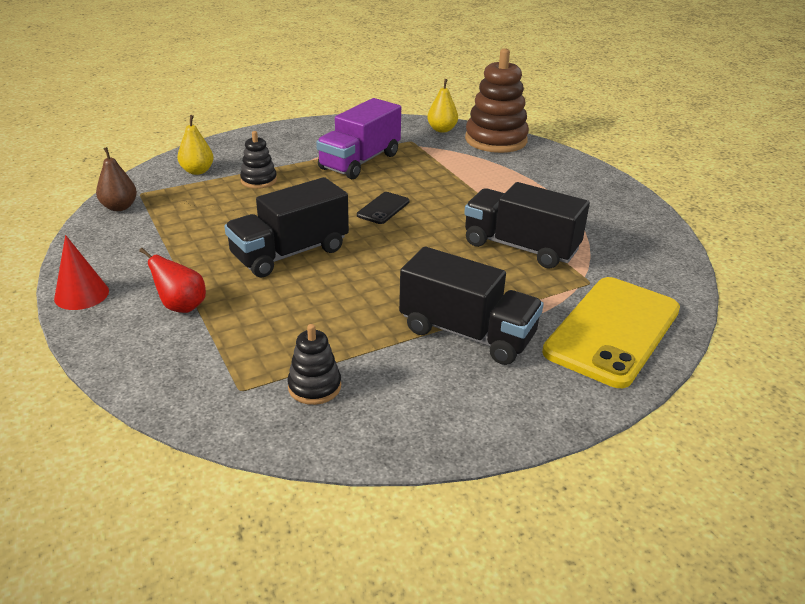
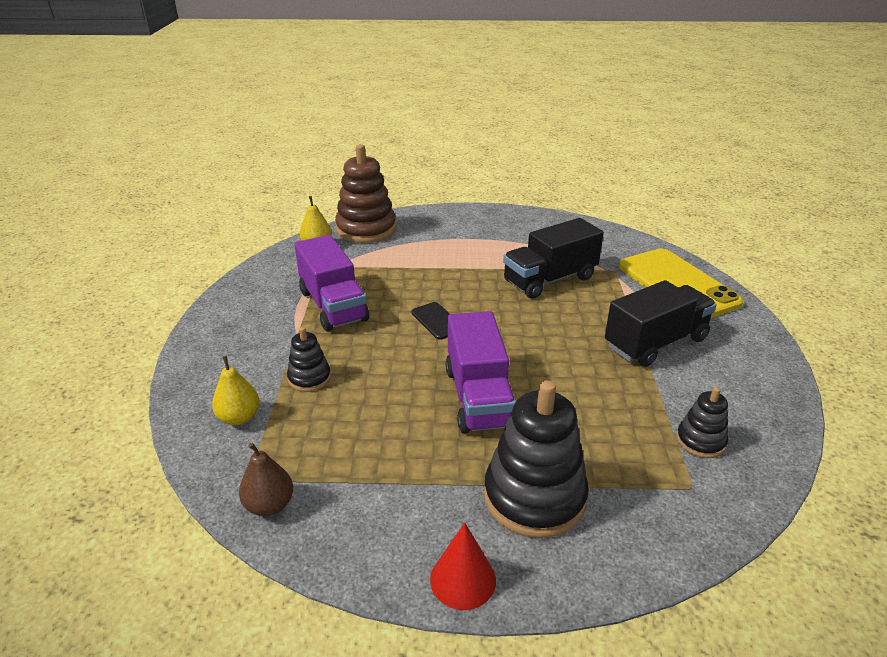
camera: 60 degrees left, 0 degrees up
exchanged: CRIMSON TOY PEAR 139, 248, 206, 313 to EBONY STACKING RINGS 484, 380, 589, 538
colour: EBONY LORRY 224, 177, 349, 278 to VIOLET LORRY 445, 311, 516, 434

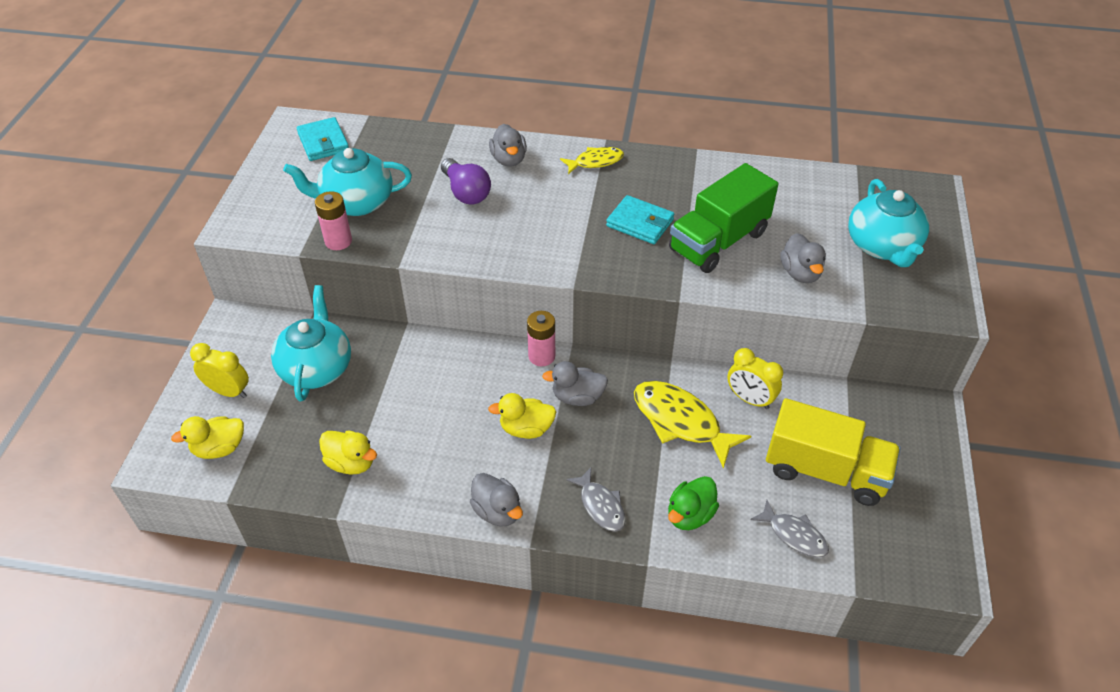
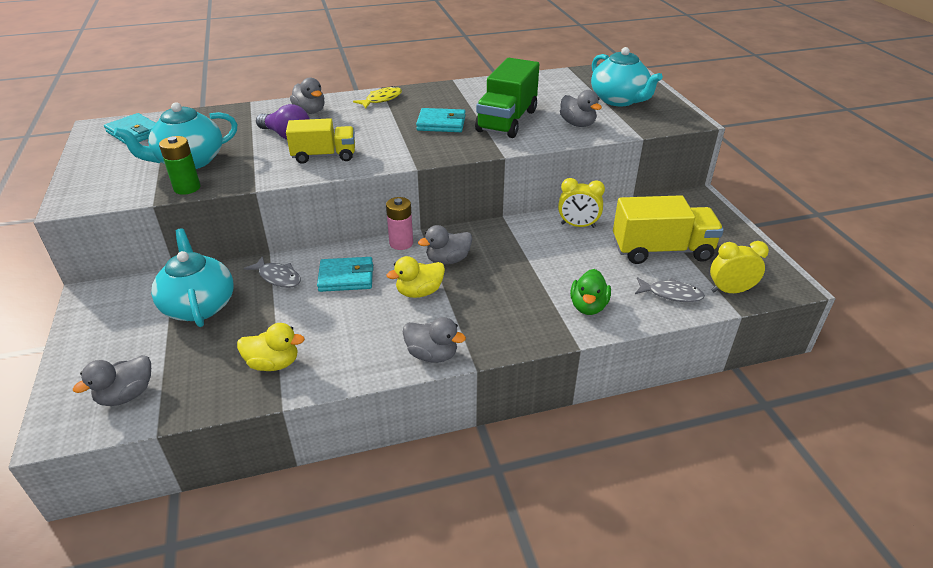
camera: 25 degrees left, 10 degrees down
missing: GOLDEN TOY FISH 634, 381, 751, 469
appeared: GOLDEN LORRY 286, 118, 355, 164; TURQUOISE WALLET 317, 257, 373, 292
relocated: GOLDEN CLOCK 190, 343, 249, 398 to 710, 241, 769, 293; GRAY TOY FISH 566, 468, 625, 532 to 244, 256, 301, 288
colour: GOLDEN TOY DUCK 171, 416, 244, 459 to GRAY TOY DUCK 73, 355, 151, 406; ROSE-PINK AA BATTERY 315, 191, 352, 250 to LEAF-GREEN AA BATTERY 159, 136, 200, 195

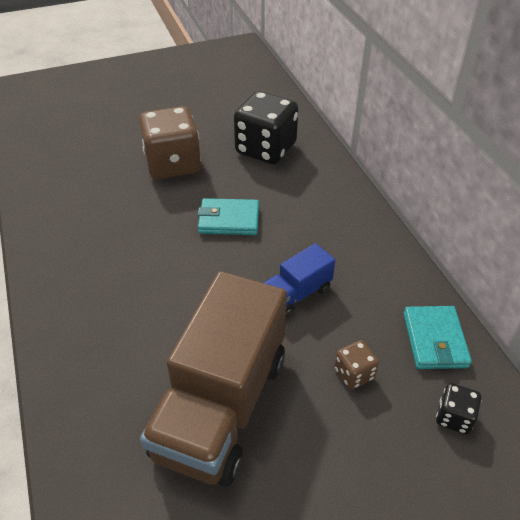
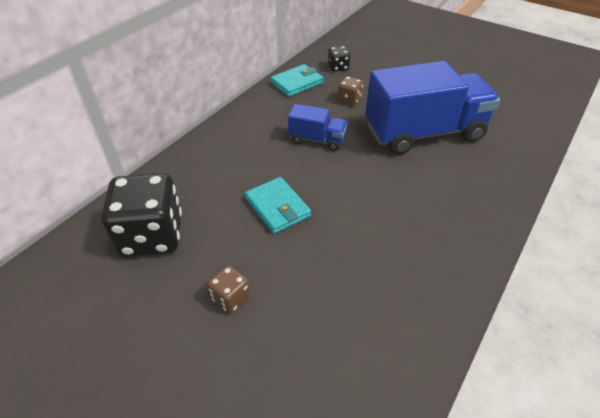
camera: 125 degrees left, 0 degrees up
colour: DARK BROWN LORRY 140, 271, 287, 487 to BLUE LORRY 365, 61, 500, 155
size: DARK BROWN GAME DIE 139, 106, 201, 179 = 207, 266, 250, 313 x0.46

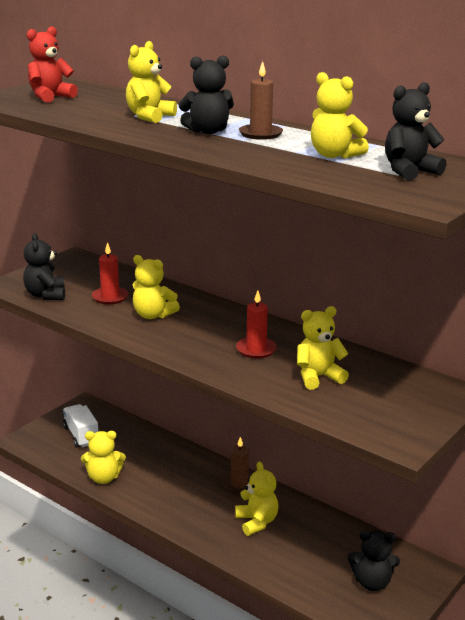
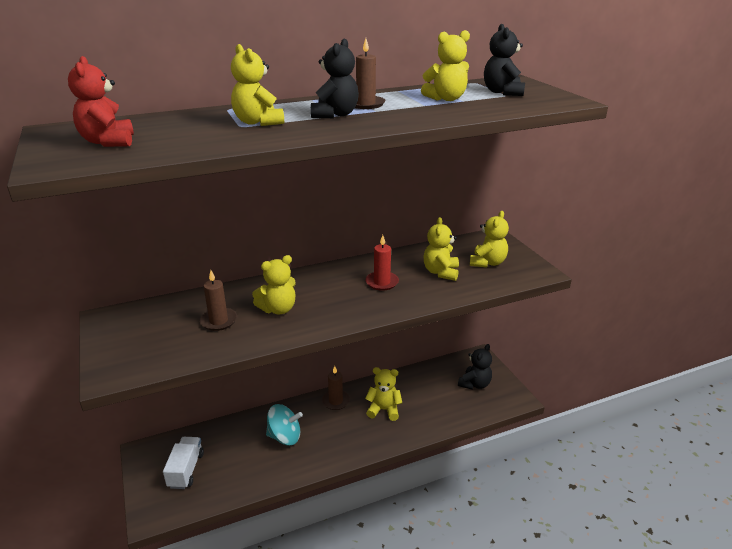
camera: 60 degrees left, 5 degrees up
missing: EBONY TEDDY 23, 233, 65, 300
appeared: TURQUOISE TOY TOP 266, 404, 303, 445
relocated: GOLDEN TEDDY 81, 431, 126, 484 to 470, 211, 509, 268
colour: CRIMSON CANDLE 92, 242, 129, 305 to DARK BROWN CANDLE 199, 270, 237, 331
spun: WHITE LORRY 63, 404, 98, 448 = 163, 437, 204, 489 90 degrees clockwise

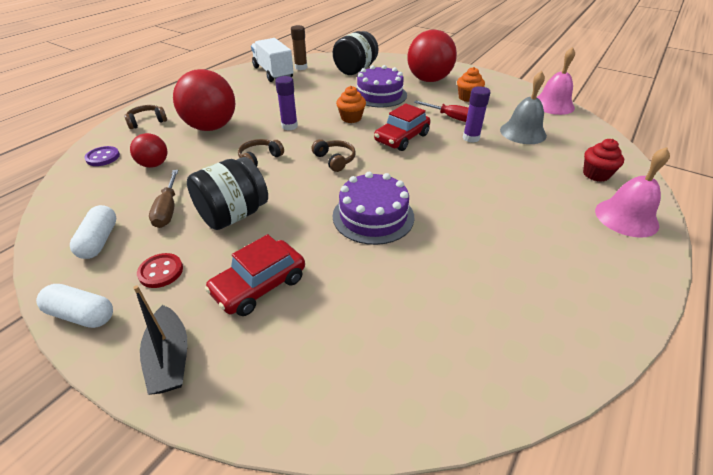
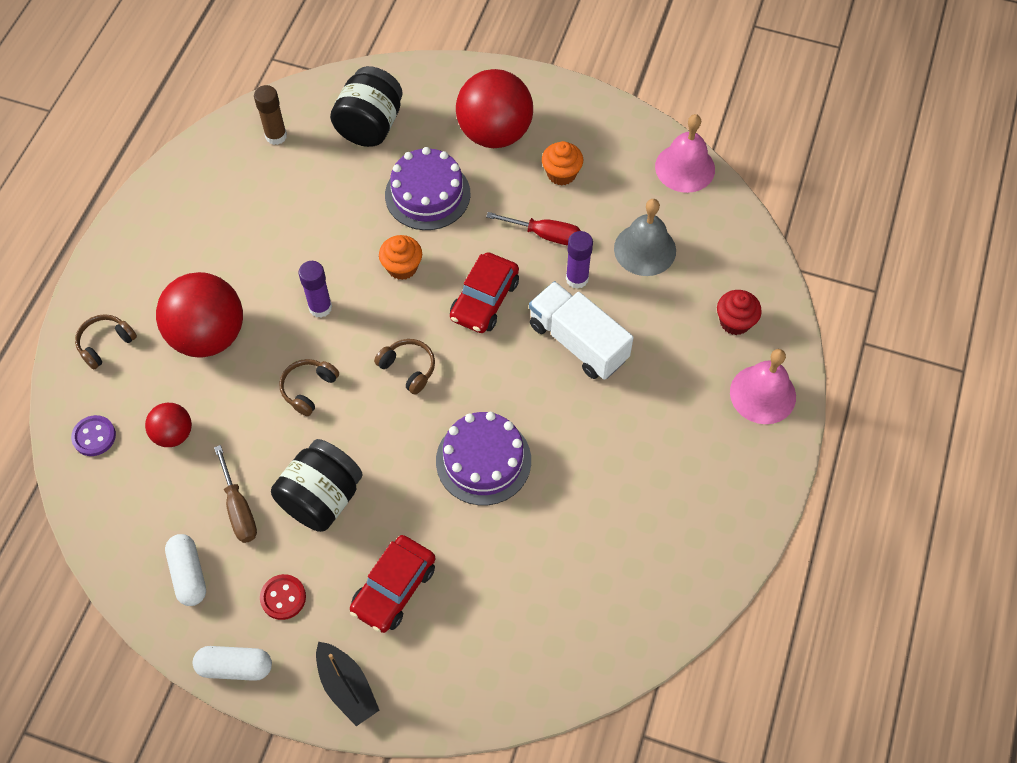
camera: 15 degrees left, 20 degrees up
relocated: WHITE LORRY 251, 38, 294, 82 to 529, 281, 634, 380

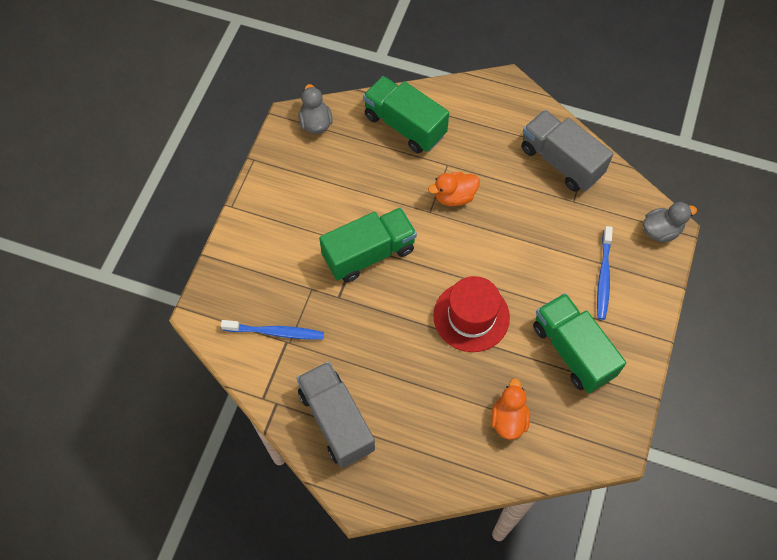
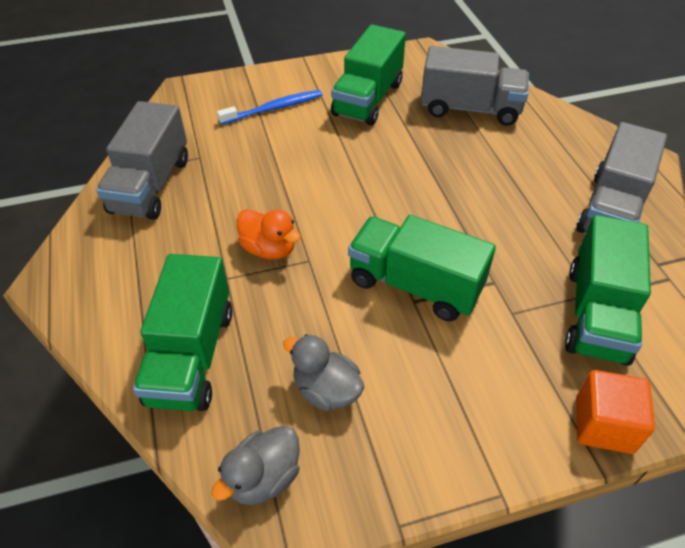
camera: 125 degrees left, 15 degrees down
missing: CRIMSON HAT 433, 276, 510, 352
appeared: ORANGE BLOCK 576, 370, 655, 454
relocated: GRAY TOY DUCK 643, 202, 697, 243 to 283, 334, 364, 411
exchanged: BLUE TOOTH BRUSH 221, 320, 324, 340 to LEAF-GREEN LORRY 565, 215, 651, 366; ORANGE TOY DUCK 491, 378, 530, 440 to GRAY LORRY 421, 46, 529, 126

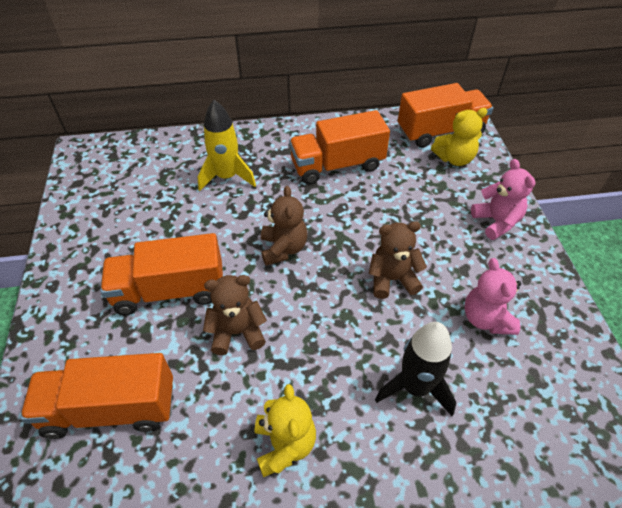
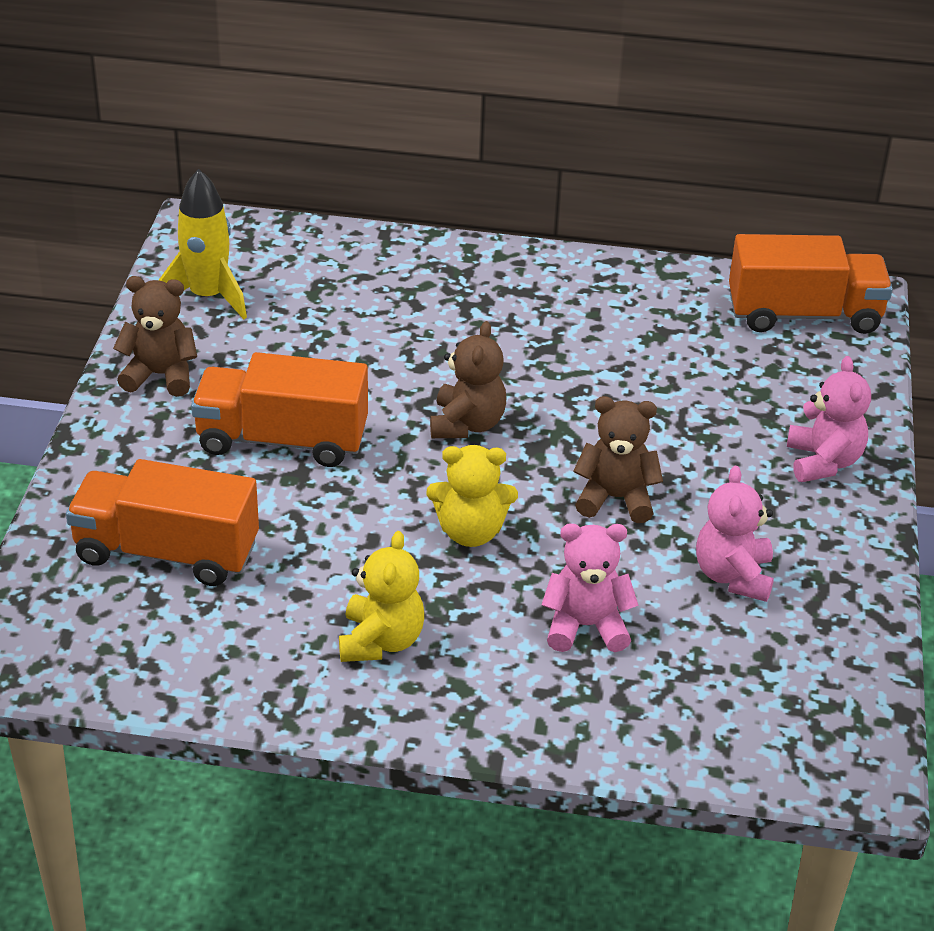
camera: 15 degrees right, 10 degrees down
missing: ORANGE LORRY 289, 110, 390, 184
relocated: GOLDEN ROCKET 197, 100, 256, 191 to 159, 169, 247, 319; DARK BROWN TEDDY 203, 275, 267, 355 to 113, 276, 197, 397; GOLDEN TEDDY 431, 108, 488, 166 to 426, 445, 518, 547
exchanged: EBONY ROCKET 375, 322, 456, 416 to ROSE-PINK TEDDY 542, 523, 639, 652

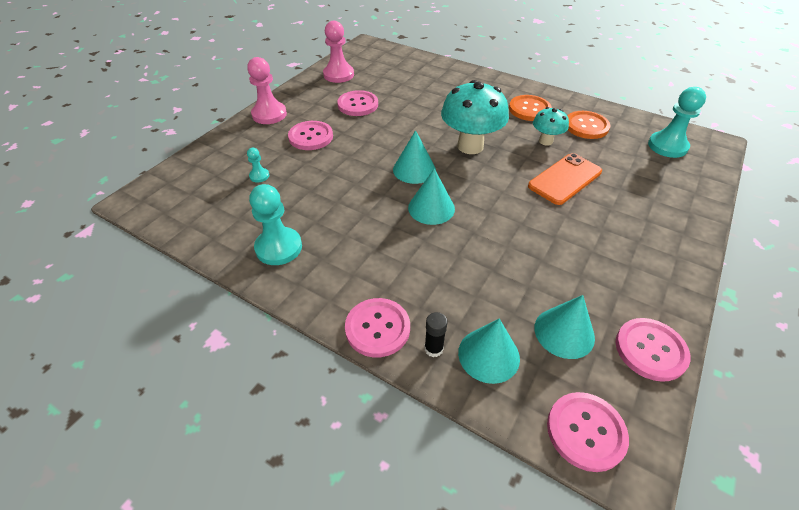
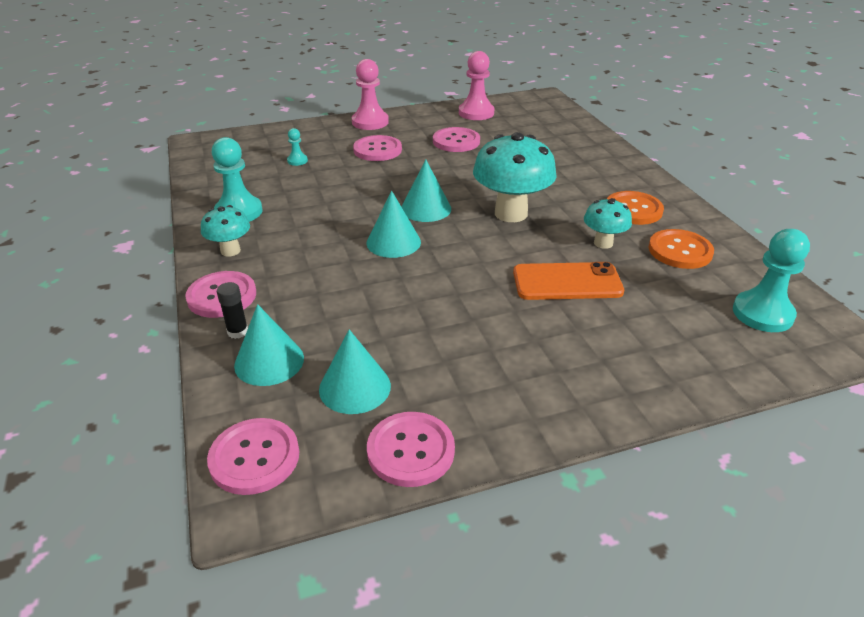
camera: 40 degrees right, 10 degrees down
appeared: TURQUOISE FUNGUS 201, 205, 250, 257

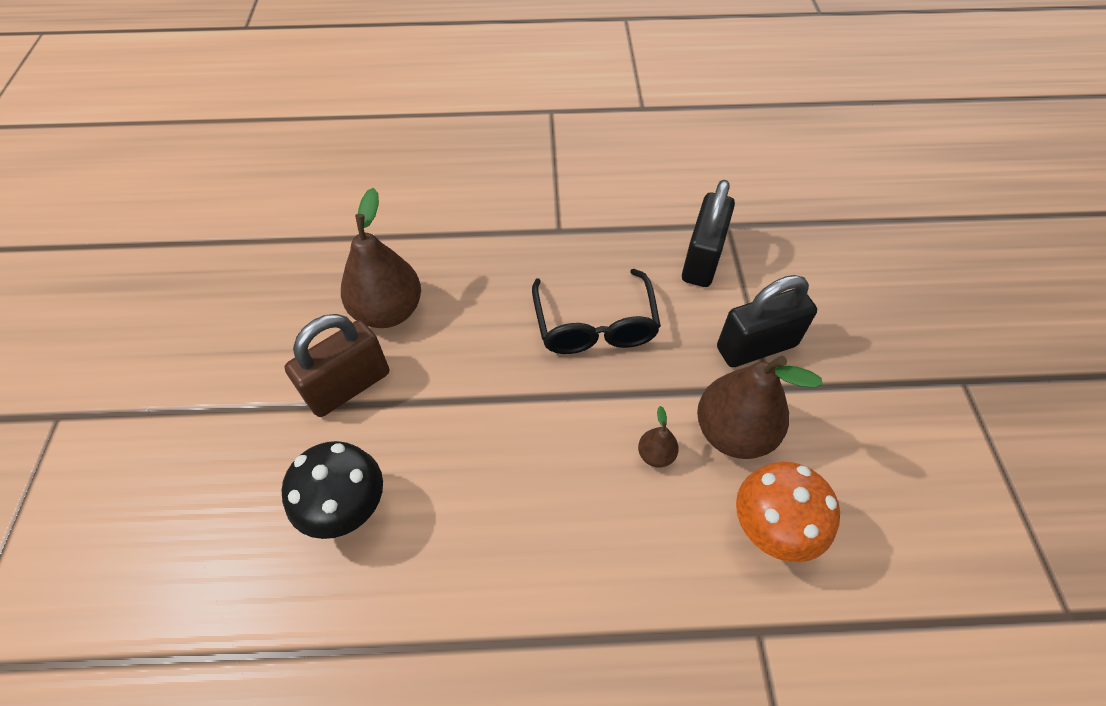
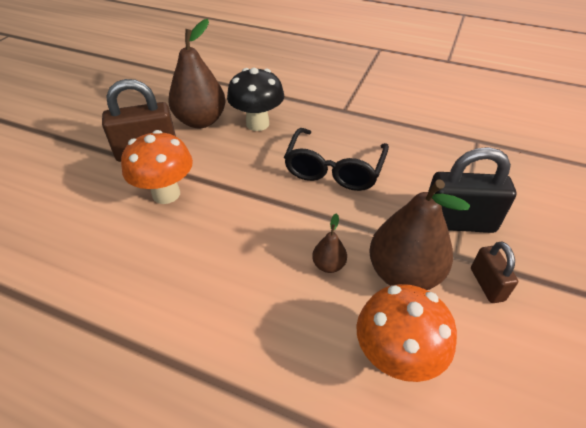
camera: 25 degrees right, 10 degrees down
missing: EBONY SMALL LOCK 682, 180, 735, 287
appeared: ORANGE FUNGUS 121, 130, 193, 204; DARK BROWN SMALL LOCK 471, 241, 518, 303
relocated: EBONY FUNGUS 281, 441, 383, 539 to 227, 68, 284, 131

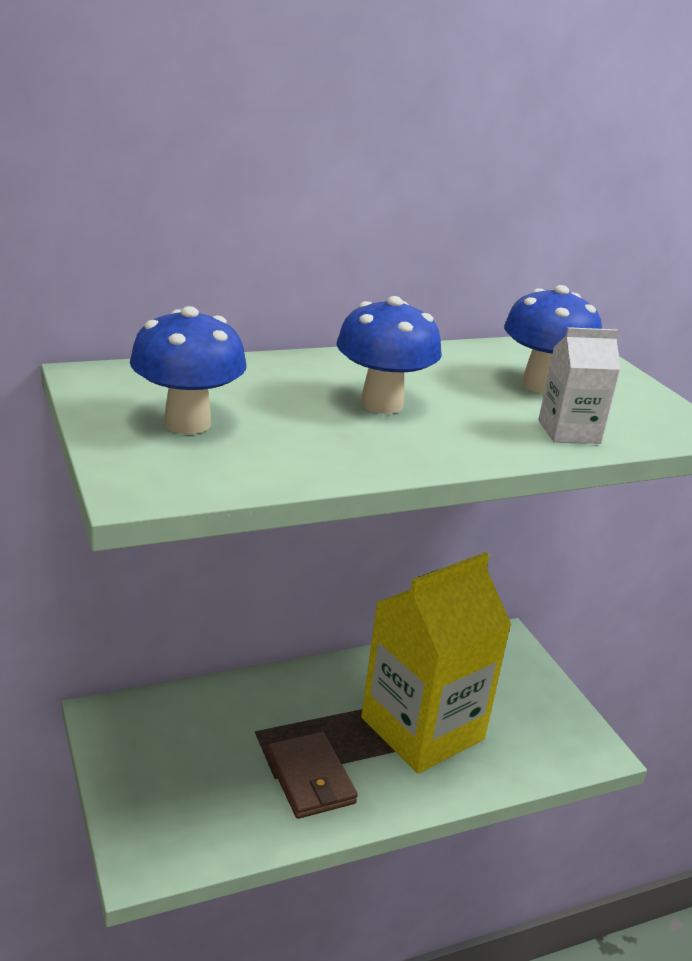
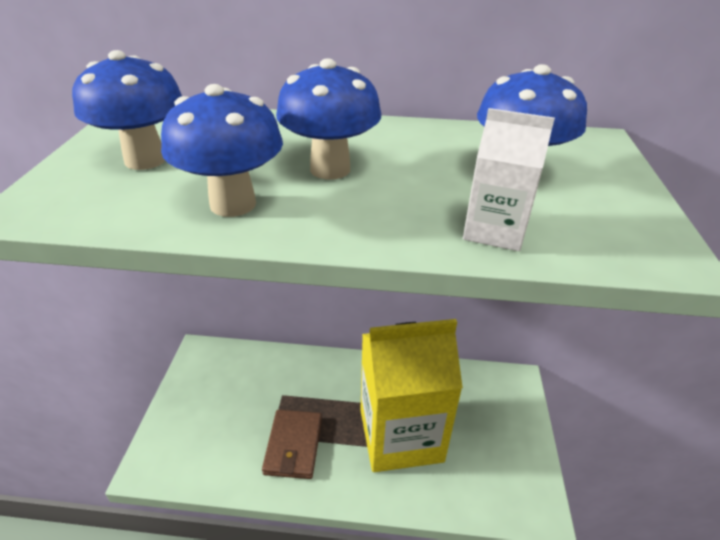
camera: 30 degrees right, 10 degrees up
appeared: BLUE FUNGUS 161, 84, 283, 217

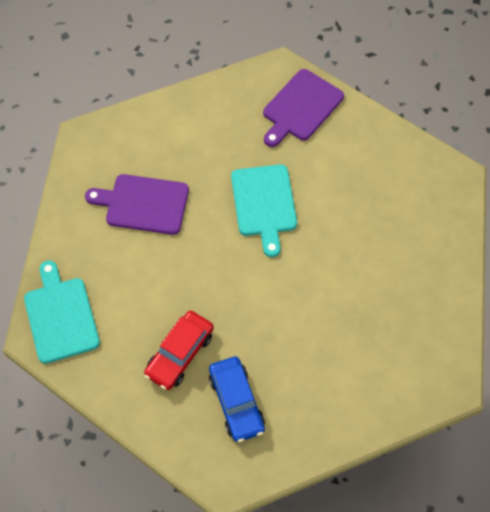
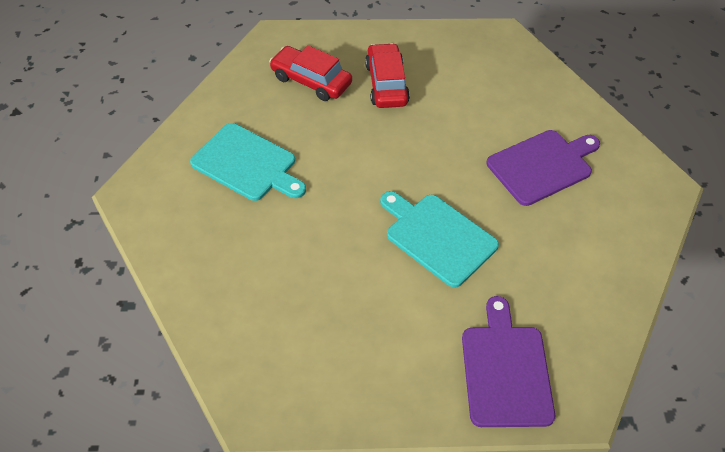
camera: 140 degrees right, 10 degrees down
relocated: TURQUOISE CUTTING BOARD 24, 261, 100, 364 to 190, 123, 306, 201
colour: BLUE AUTOMOBILE 209, 356, 265, 442 to CRIMSON AUTOMOBILE 269, 45, 352, 101

